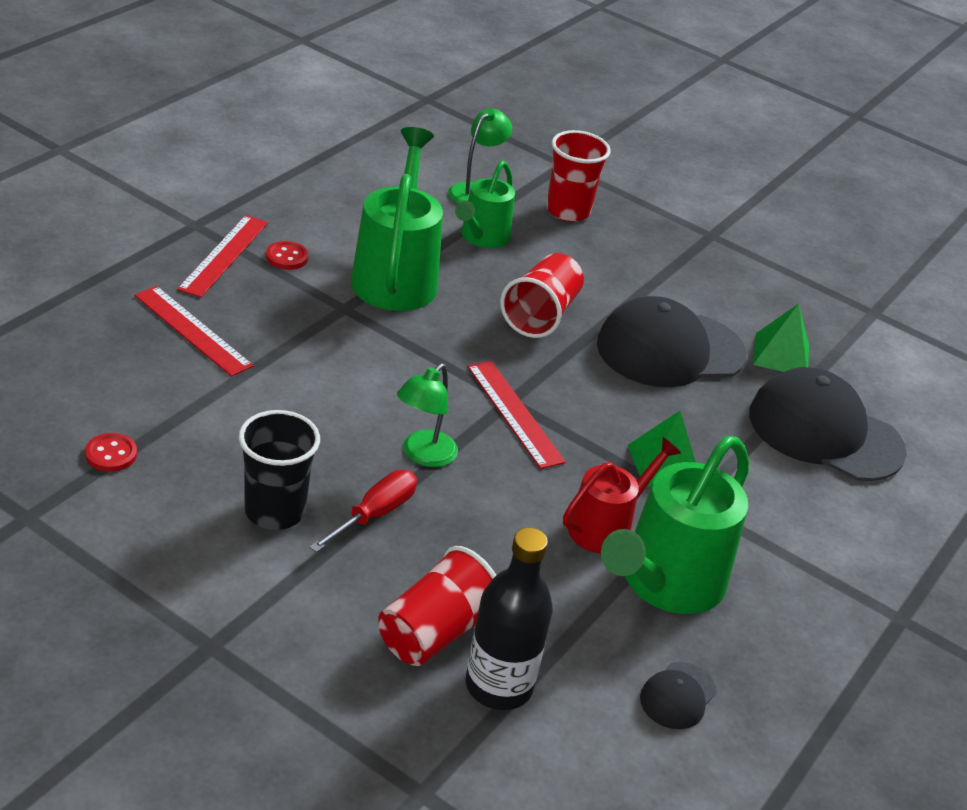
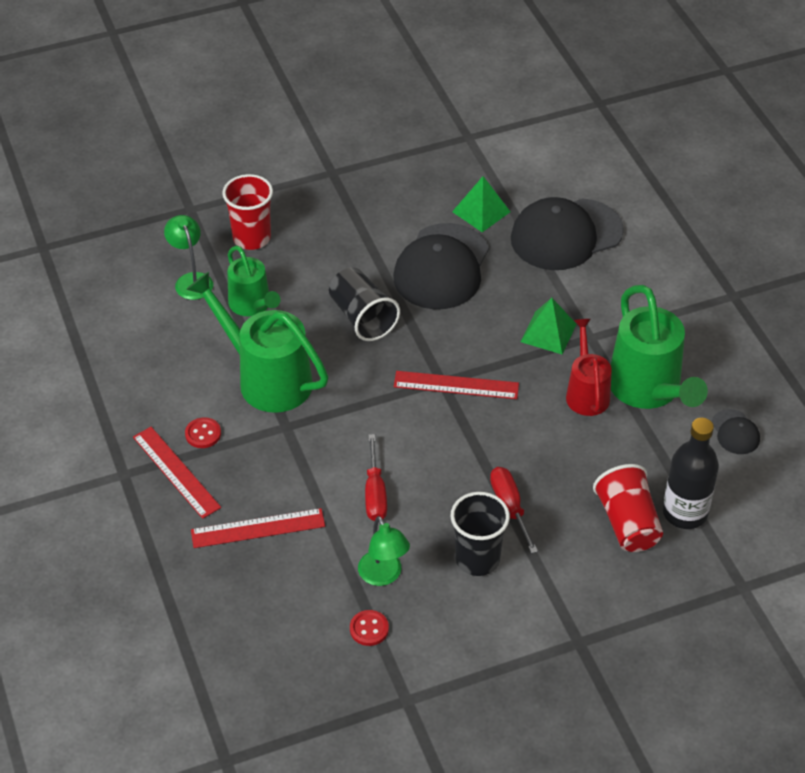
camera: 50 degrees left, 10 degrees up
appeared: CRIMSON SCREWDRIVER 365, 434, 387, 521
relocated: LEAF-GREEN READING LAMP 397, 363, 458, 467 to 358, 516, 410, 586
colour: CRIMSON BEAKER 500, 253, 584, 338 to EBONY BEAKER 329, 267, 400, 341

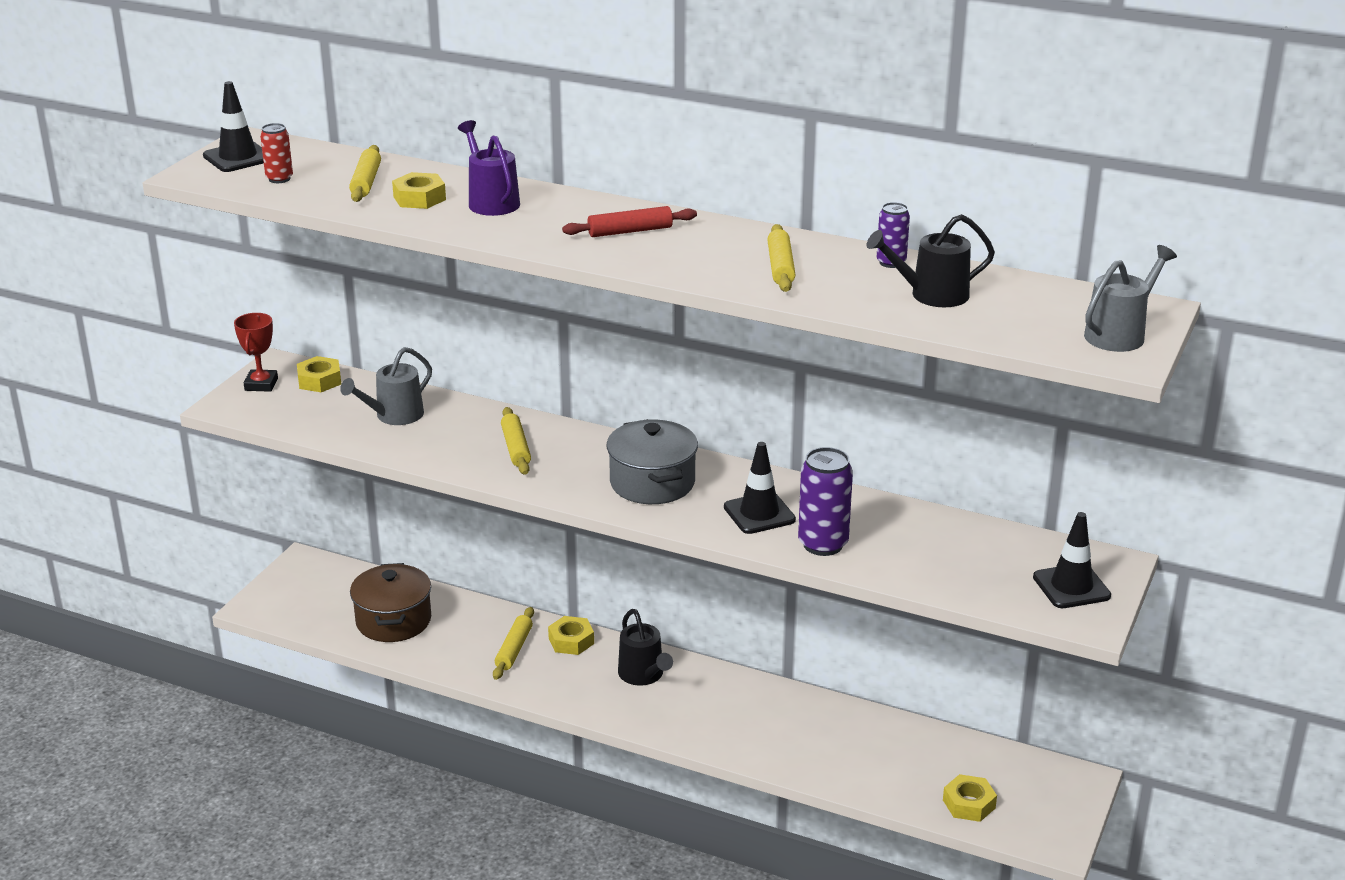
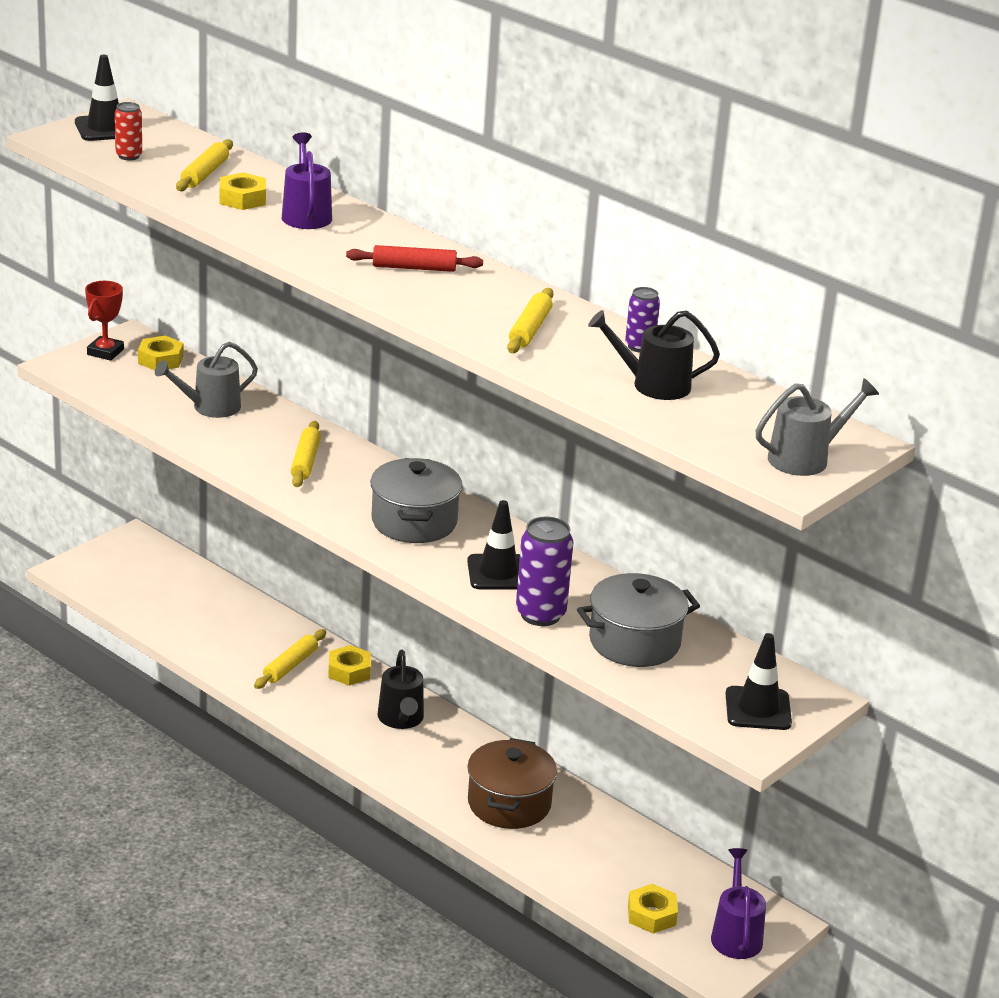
camera: 15 degrees right, 0 degrees up
appeared: GRAY COOKING POT 577, 573, 700, 667; VIOLET SPRINKLING CAN 711, 848, 766, 959
relocated: DARK BROWN COOKING POT 350, 563, 431, 642 to 467, 738, 557, 829

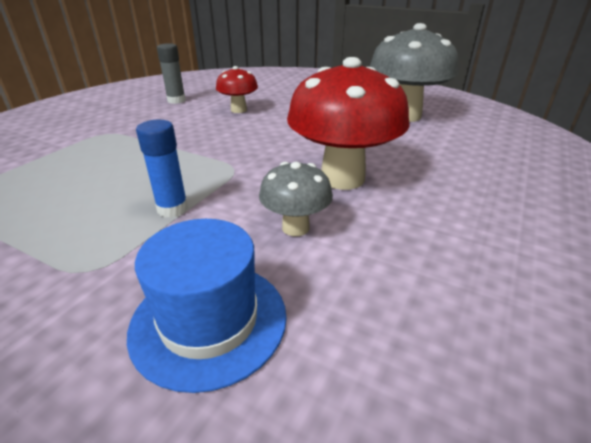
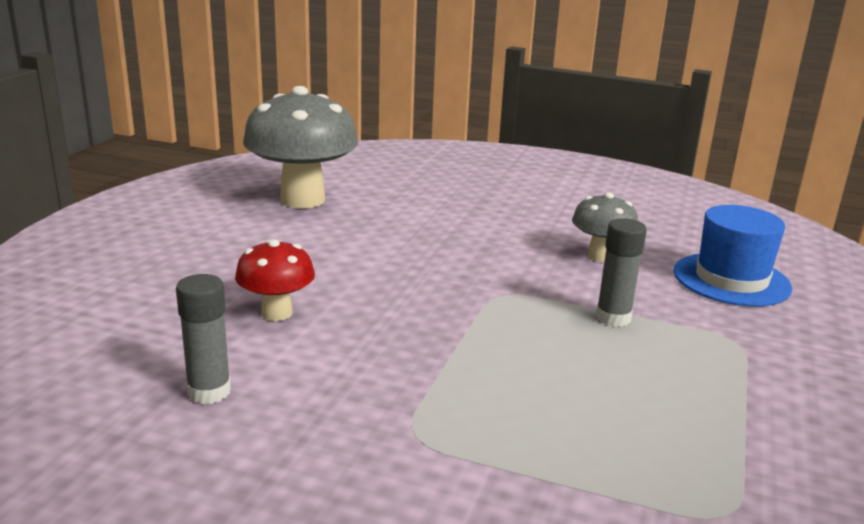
camera: 100 degrees left, 10 degrees down
missing: CRIMSON FUNGUS 287, 57, 410, 190
colour: BLUE GLUE 136, 120, 188, 218 to GRAY GLUE 596, 218, 647, 327

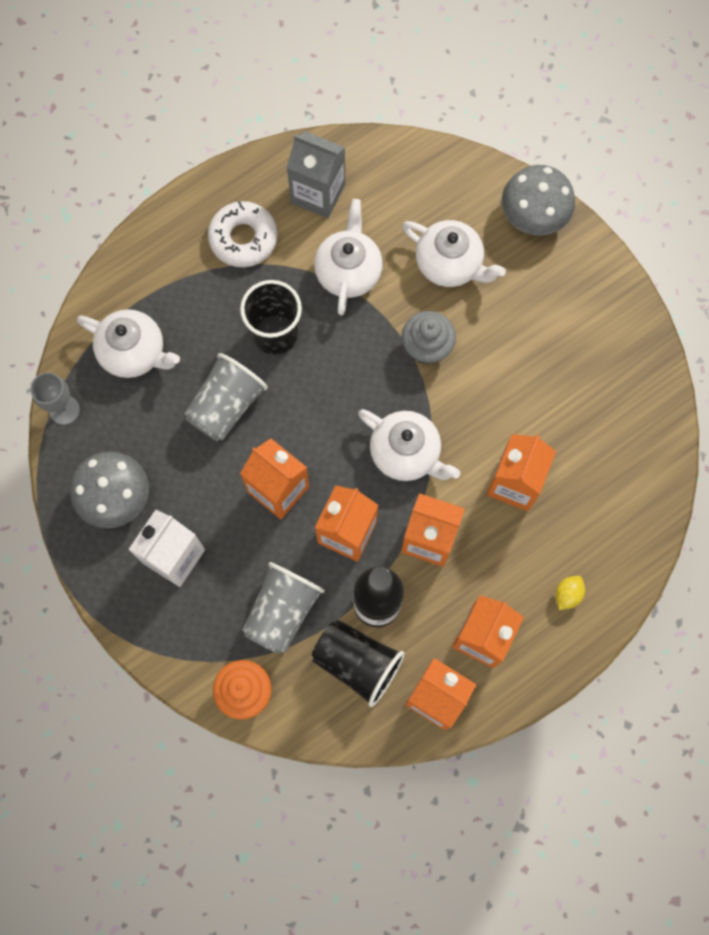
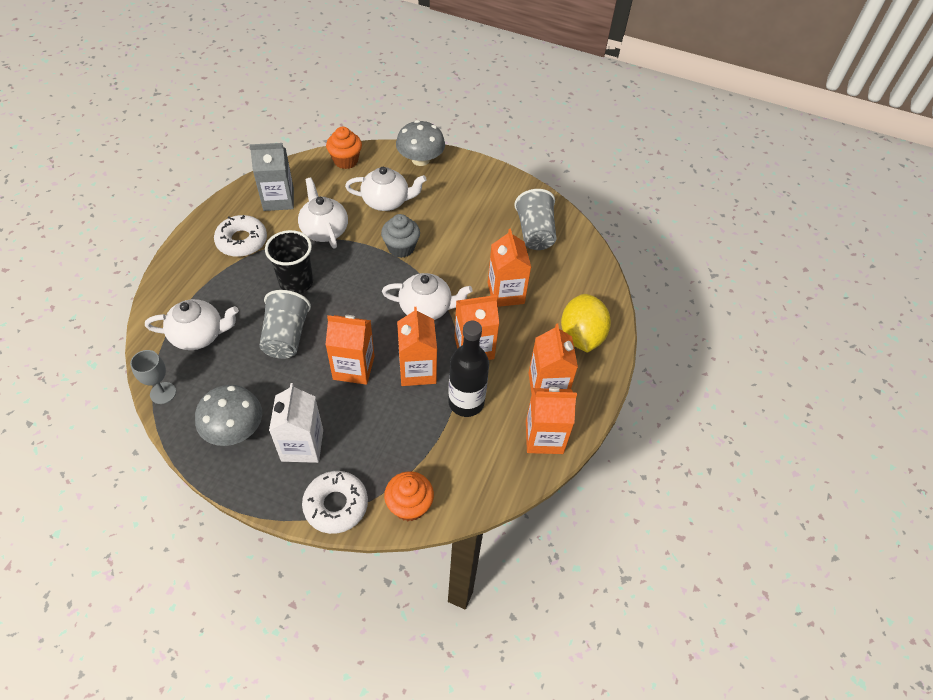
camera: 35 degrees left, 20 degrees down
missing: EBONY BEAKER 312, 620, 405, 707
appeared: WHITE DOUGHNUT 302, 471, 368, 534; ORANGE MUFFIN 326, 127, 362, 169
relocated: GRAY BEAKER 242, 562, 325, 654 to 514, 189, 557, 250
size: GOLDEN TOY LEMON 555, 576, 585, 610 = 561, 294, 611, 353 x2.33

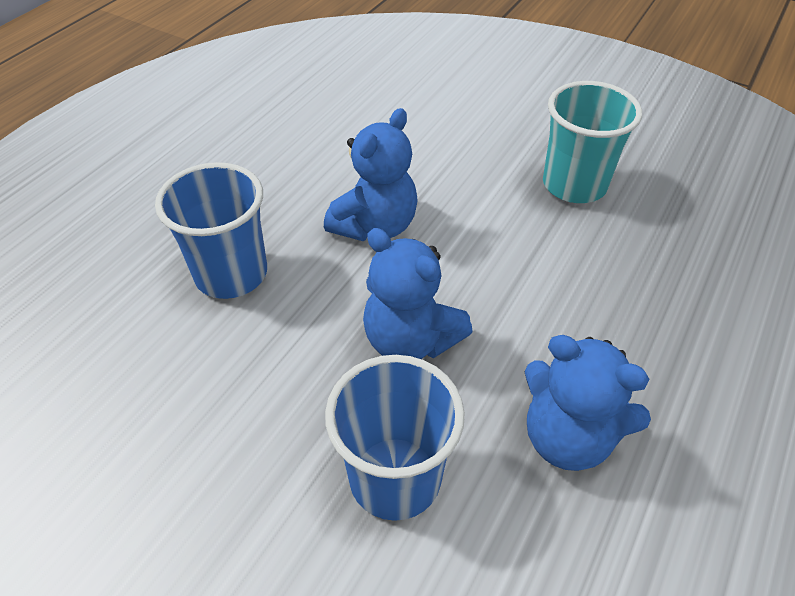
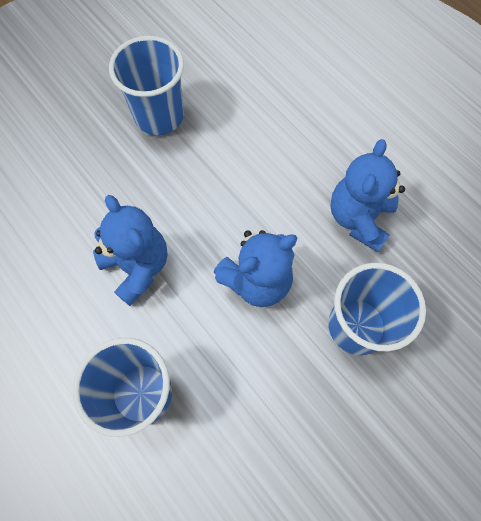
camera: 70 degrees left, 20 degrees up
colour: TURQUOISE BEAKER 543, 81, 642, 203 to BLUE BEAKER 109, 36, 184, 135
spun: BLUE TEDDY 525, 335, 651, 471 = 330, 139, 405, 252 150 degrees clockwise

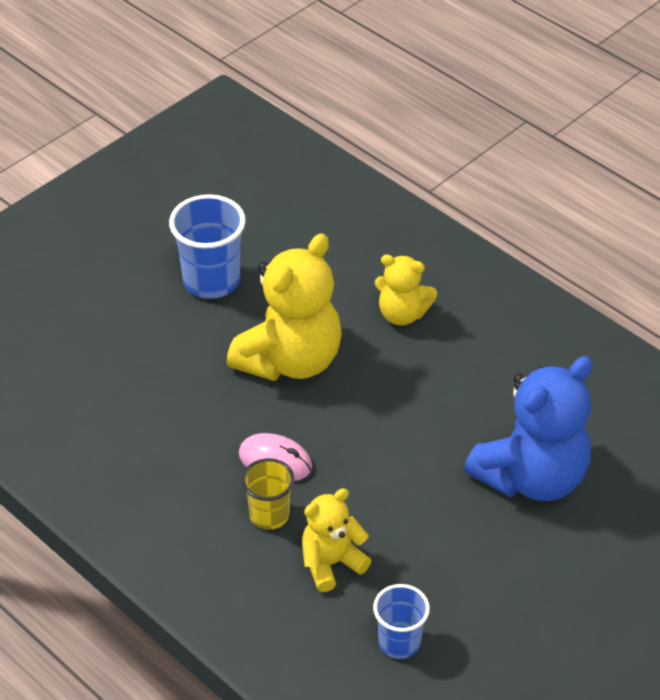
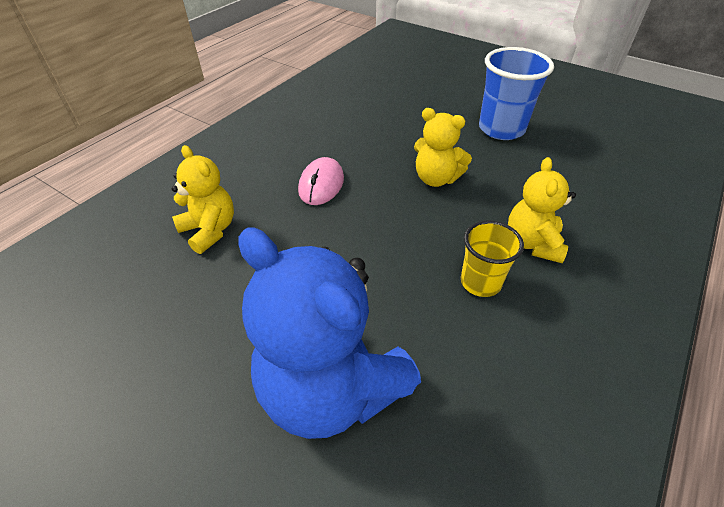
camera: 80 degrees right, 0 degrees up
missing: BLUE BEAKER 373, 584, 430, 659
relocated: GOLDEN BEAKER 241, 458, 295, 530 to 461, 220, 524, 297
size: GOLDEN TEDDY 226, 233, 342, 381 = 414, 108, 472, 187 x0.55

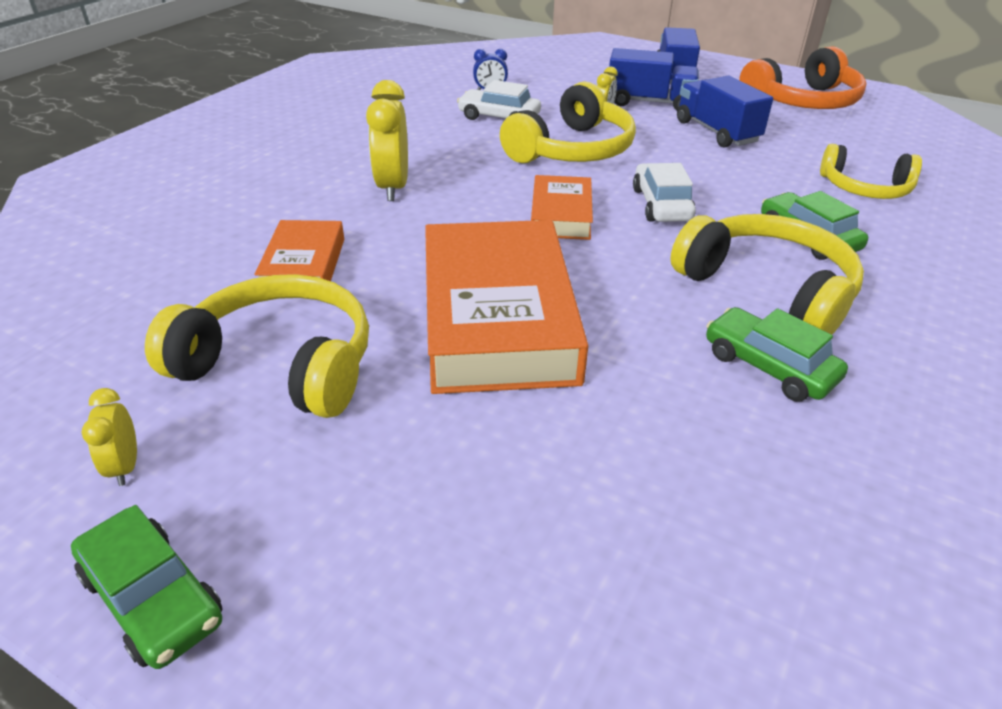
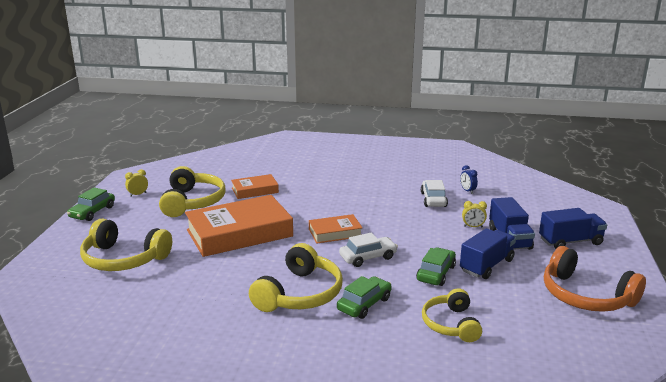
camera: 70 degrees right, 15 degrees down
missing: GOLDEN CLOCK 366, 80, 408, 201
relocated: GOLDEN HEADPHONES 500, 82, 636, 163 to 80, 219, 172, 271; LEAF-GREEN AUTOMOBILE 706, 307, 848, 402 to 416, 248, 456, 286

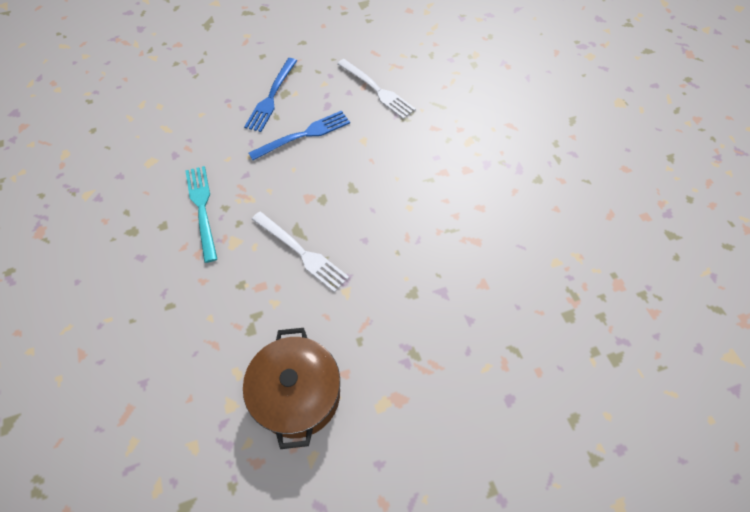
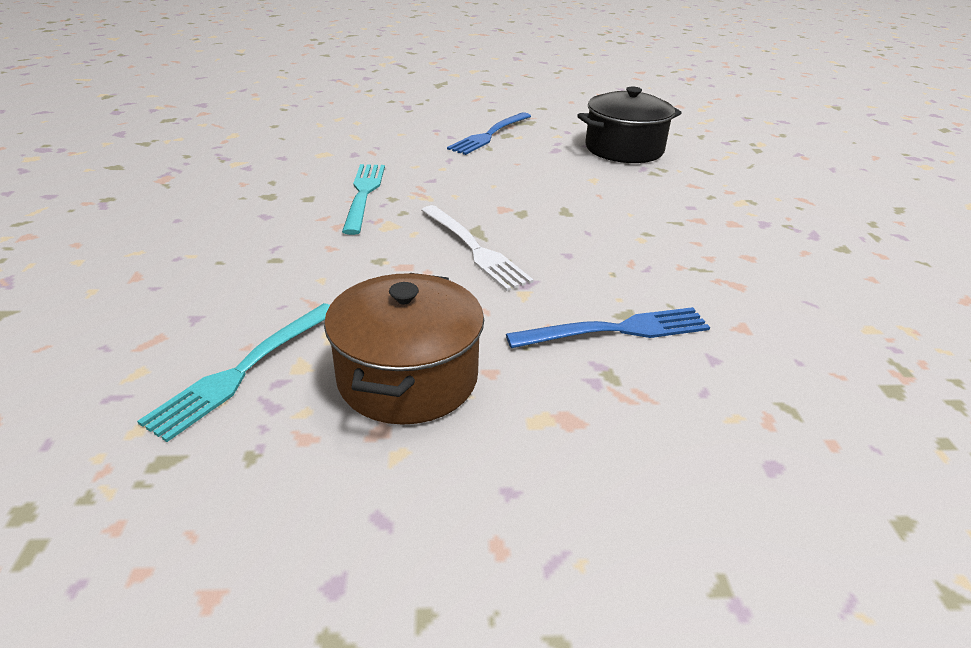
camera: 15 degrees right, 25 degrees down
appeared: TURQUOISE FORK 137, 303, 330, 442
relocated: BLUE FORK 249, 110, 350, 160 to 506, 307, 710, 348
exchanged: WHITE FORK 337, 59, 416, 119 to EBONY COOKING POT 577, 86, 681, 163

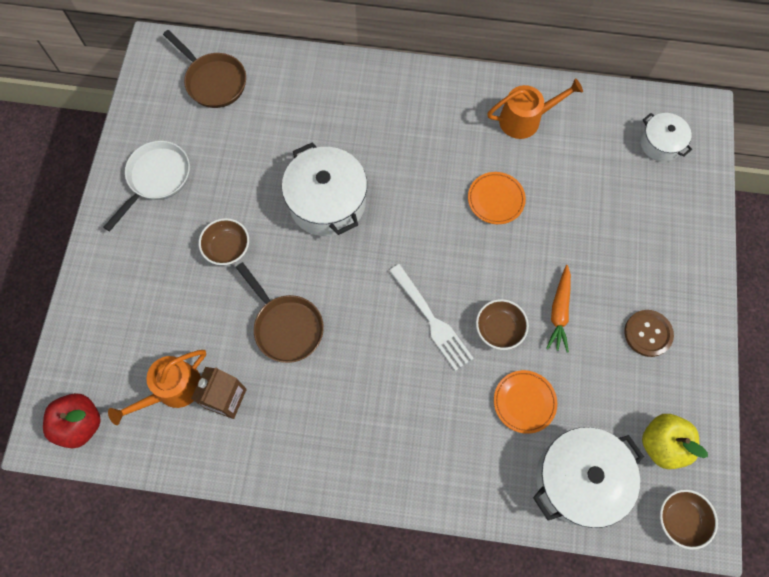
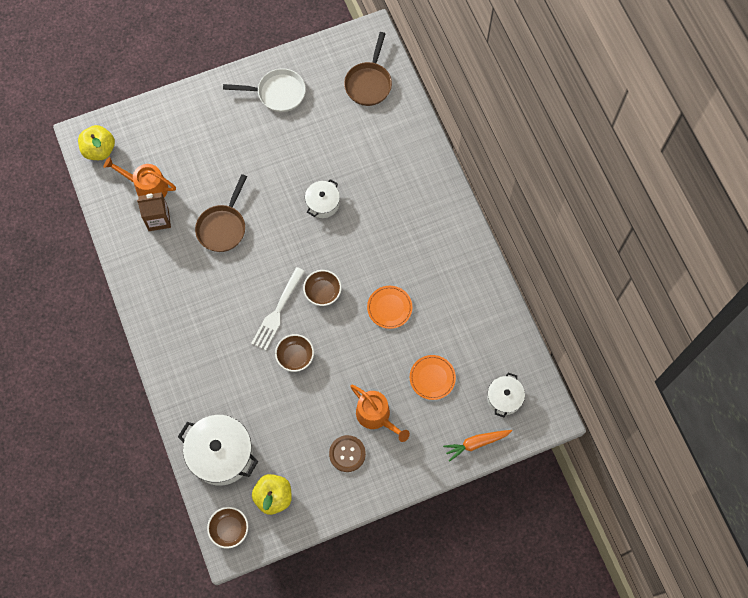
camera: 60 degrees right, 0 degrees up
relocated: DARK BROWN SERVING BOWL 199, 218, 249, 265 to 303, 270, 342, 306; ORANGE SPRINKLING CAN 487, 78, 583, 139 to 350, 385, 410, 442; ORANGE DINNER PLATE 494, 370, 557, 434 to 410, 355, 456, 400; ORANGE TOY CARROT 546, 265, 571, 353 to 443, 430, 512, 462
colour: CRIMSON APPLE 43, 393, 101, 448 to GOLDEN APPLE 78, 125, 115, 160
size: WHITE COOKING POT 282, 142, 367, 236 = 305, 179, 340, 218 x0.56

